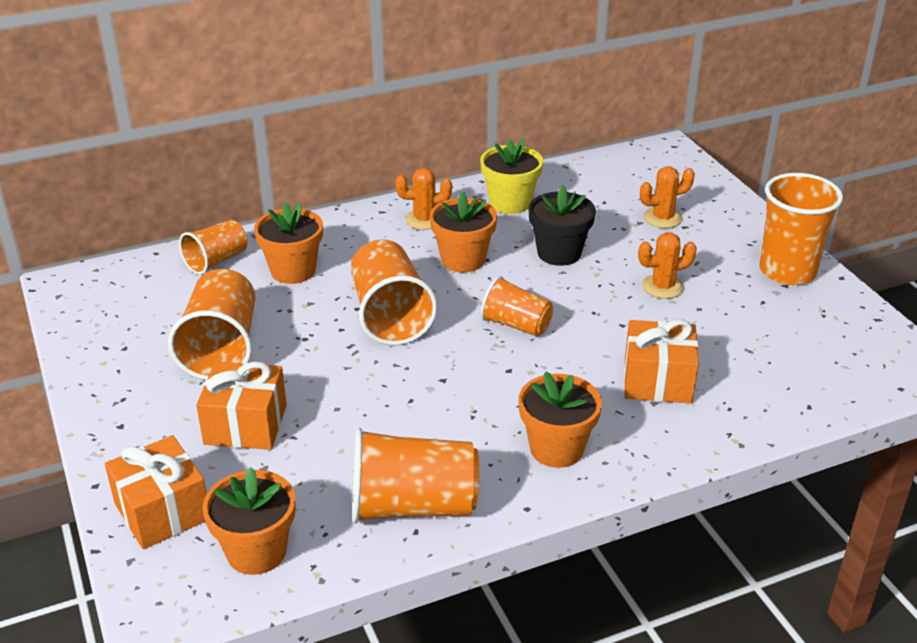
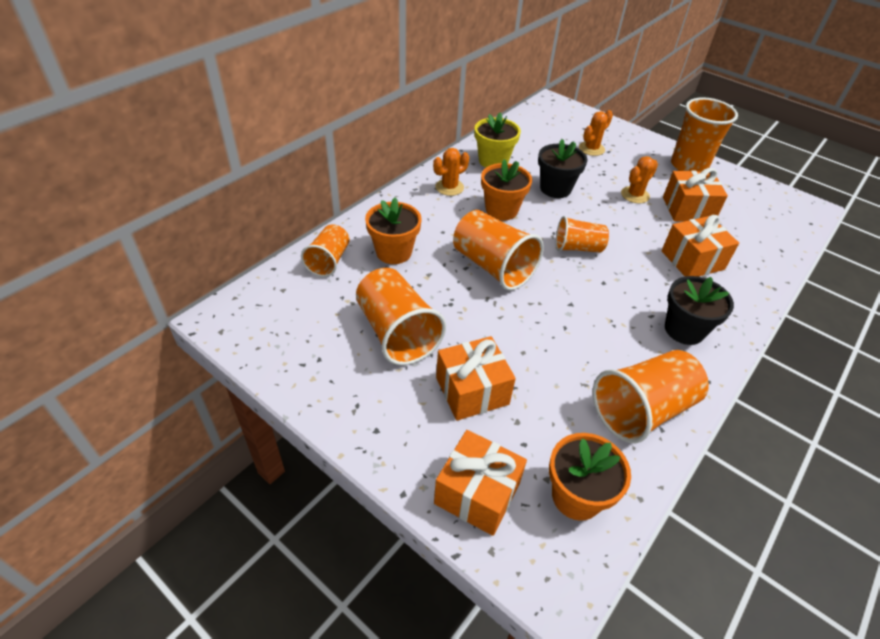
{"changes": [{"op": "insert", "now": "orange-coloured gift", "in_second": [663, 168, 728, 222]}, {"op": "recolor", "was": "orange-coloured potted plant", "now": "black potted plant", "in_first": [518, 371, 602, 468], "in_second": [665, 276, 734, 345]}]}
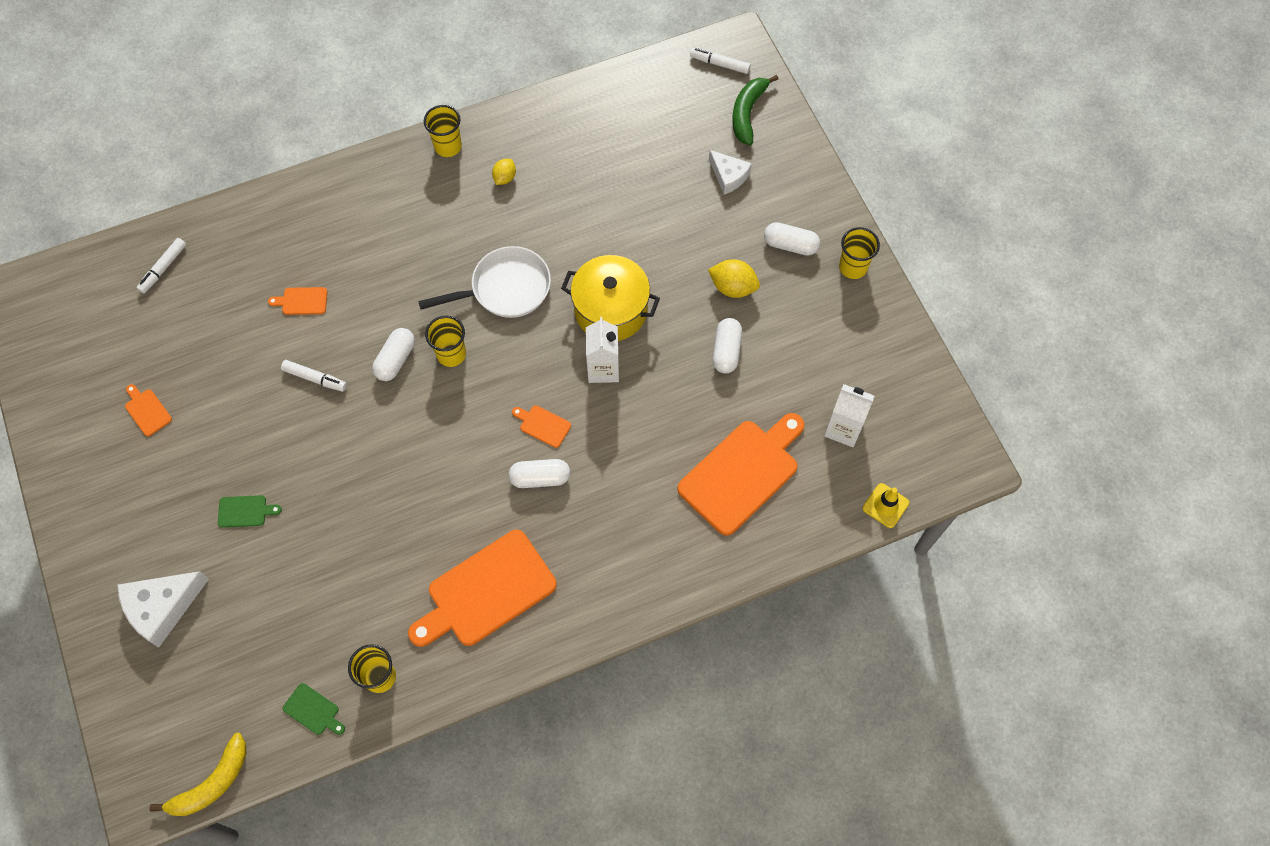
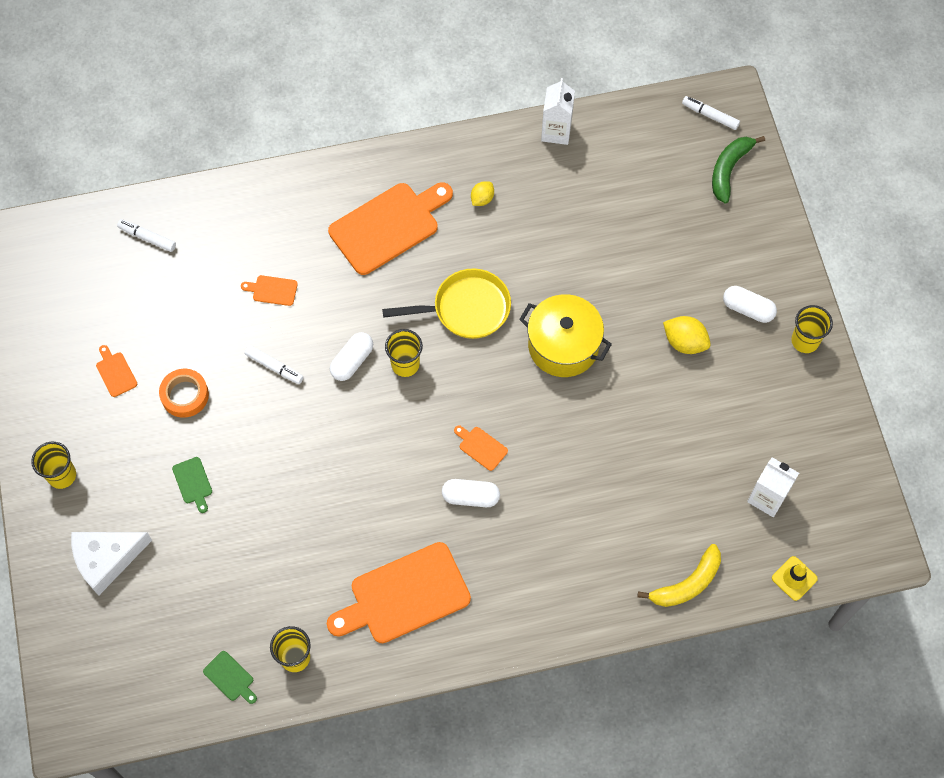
{"changes": [{"op": "delete", "was": "white cheese wedge", "in_first": [709, 150, 752, 194]}, {"op": "delete", "was": "white pill shape", "in_first": [713, 318, 742, 373]}, {"op": "insert", "now": "orange-coloured sticky tape", "in_second": [159, 369, 209, 418]}, {"op": "move", "was": "golden banana fruit", "in_first": [149, 733, 247, 816], "in_second": [637, 544, 721, 607]}, {"op": "move", "was": "golden tumbler", "in_first": [424, 105, 462, 157], "in_second": [31, 442, 76, 489]}, {"op": "move", "was": "white milk carton", "in_first": [586, 317, 619, 383], "in_second": [541, 78, 575, 145]}, {"op": "move", "was": "orange-coloured bread board", "in_first": [677, 413, 805, 536], "in_second": [328, 182, 453, 275]}, {"op": "recolor", "was": "white frying pan", "now": "golden frying pan", "in_first": [418, 246, 551, 318], "in_second": [382, 268, 511, 339]}, {"op": "rotate", "was": "white marker", "in_first": [137, 238, 186, 293], "in_second": [117, 219, 176, 252], "clockwise": 75}, {"op": "rotate", "was": "leaf-green bread board", "in_first": [218, 495, 282, 528], "in_second": [172, 457, 212, 513], "clockwise": 60}]}
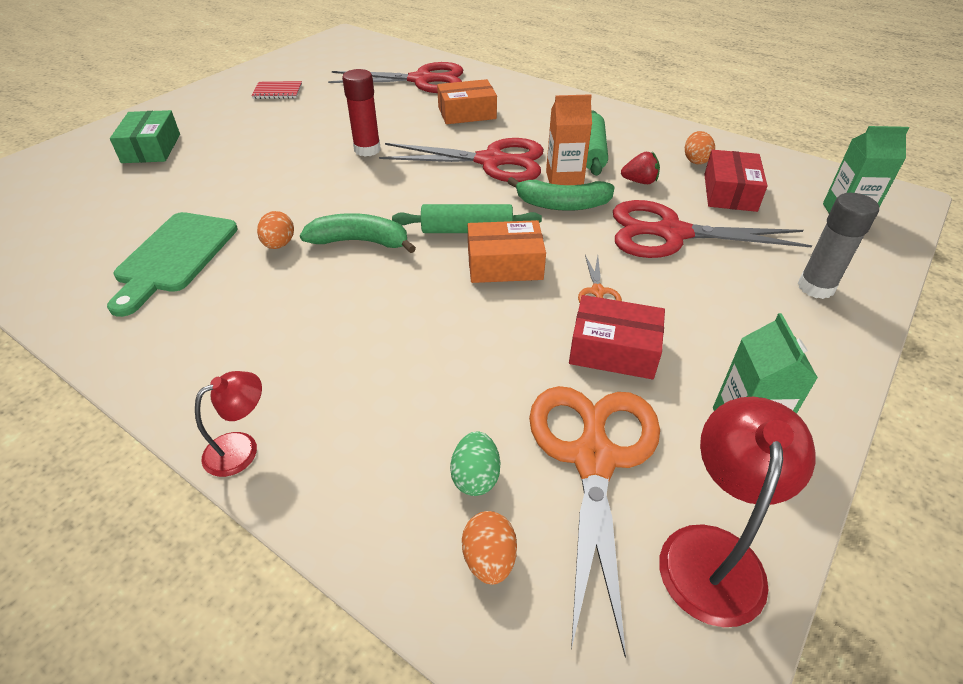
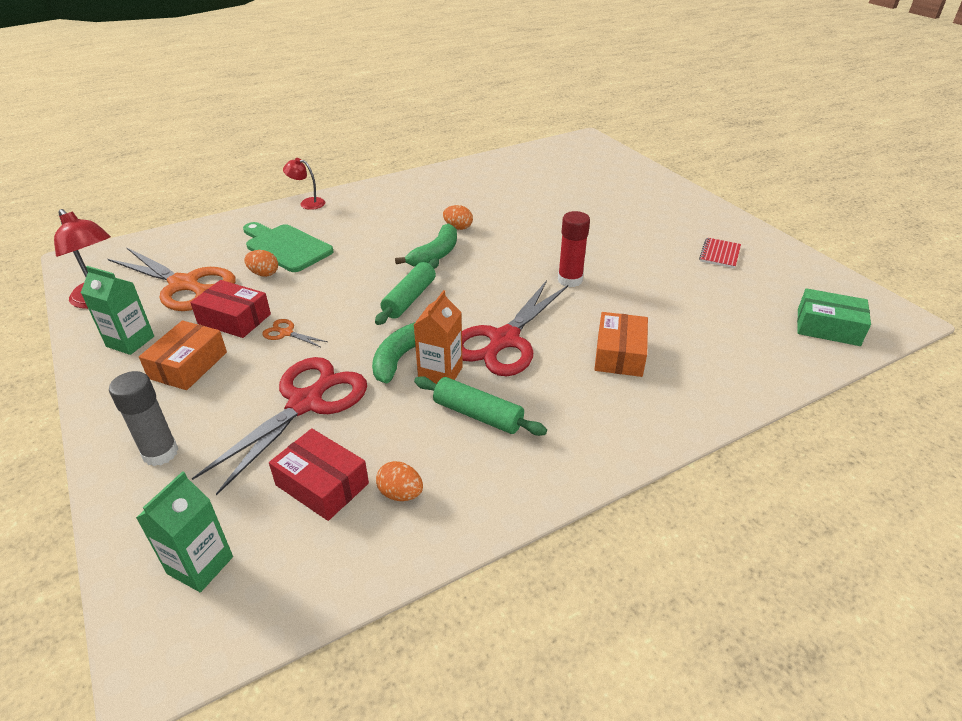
{"changes": [{"op": "delete", "was": "red scissors", "in_first": [328, 62, 463, 93]}, {"op": "delete", "was": "leaf-green egg", "in_first": [450, 432, 500, 496]}, {"op": "delete", "was": "red toy strawberry", "in_first": [621, 152, 660, 184]}, {"op": "move", "was": "leaf-green bread board", "in_first": [107, 212, 238, 317], "in_second": [243, 222, 334, 272]}, {"op": "move", "was": "leaf-green parcel", "in_first": [110, 110, 180, 163], "in_second": [797, 288, 871, 346]}, {"op": "move", "was": "orange-coloured egg", "in_first": [462, 511, 517, 585], "in_second": [244, 250, 278, 277]}, {"op": "move", "was": "orange-coloured parcel", "in_first": [468, 220, 546, 283], "in_second": [139, 320, 227, 390]}, {"op": "rotate", "was": "red lamp", "in_first": [195, 371, 262, 477], "in_second": [283, 158, 325, 210], "clockwise": 120}, {"op": "rotate", "was": "red parcel", "in_first": [569, 295, 665, 380], "in_second": [190, 280, 271, 338], "clockwise": 75}]}
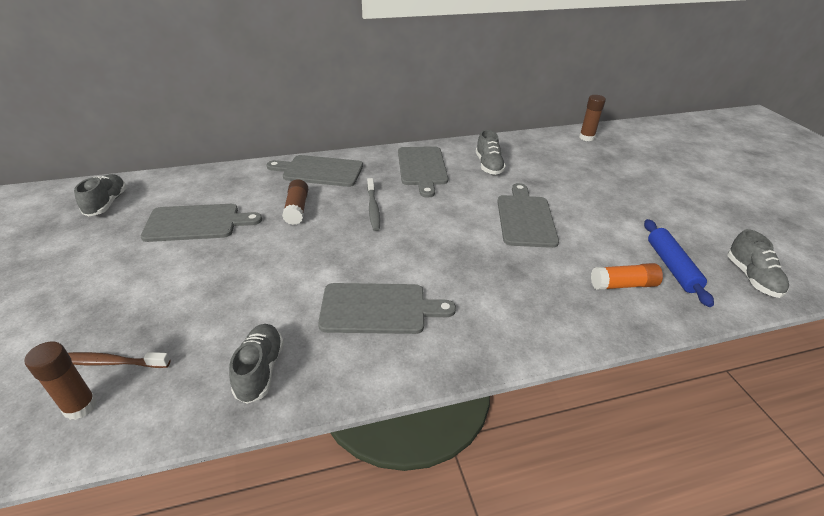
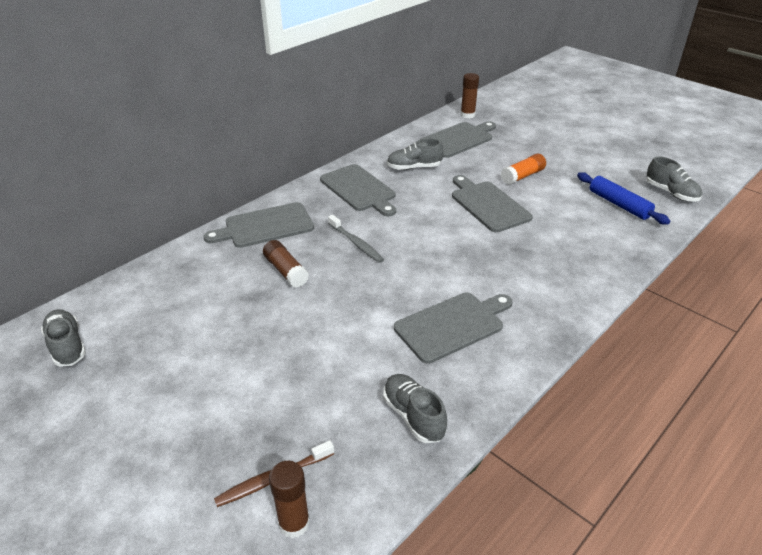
{"changes": [{"op": "move", "was": "ash-grey bread board", "in_first": [141, 204, 262, 242], "in_second": [420, 121, 496, 158]}, {"op": "move", "was": "orange-coloured stick of glue", "in_first": [591, 263, 663, 290], "in_second": [501, 153, 546, 185]}, {"op": "rotate", "was": "ash-grey sneaker", "in_first": [476, 130, 506, 175], "in_second": [387, 139, 443, 170], "clockwise": 120}]}
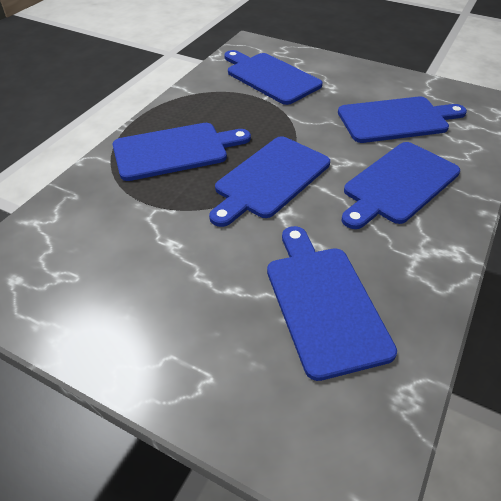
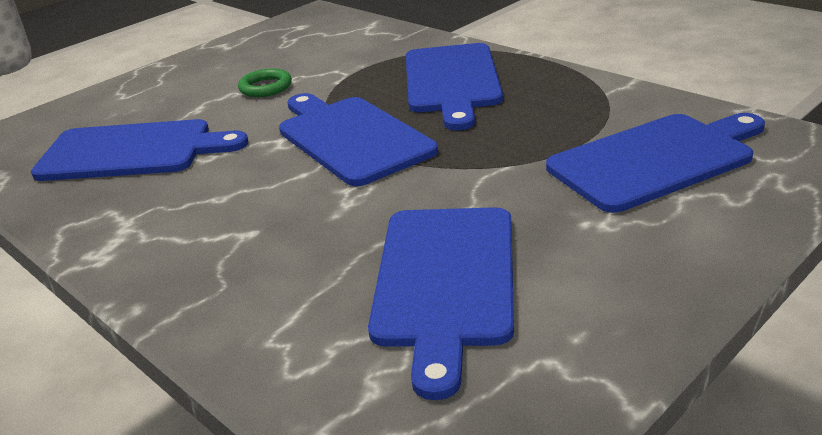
{"changes": [{"op": "delete", "was": "cobalt bread board", "in_first": [341, 142, 460, 229]}, {"op": "insert", "now": "leaf-green torus", "in_second": [238, 68, 292, 97]}]}
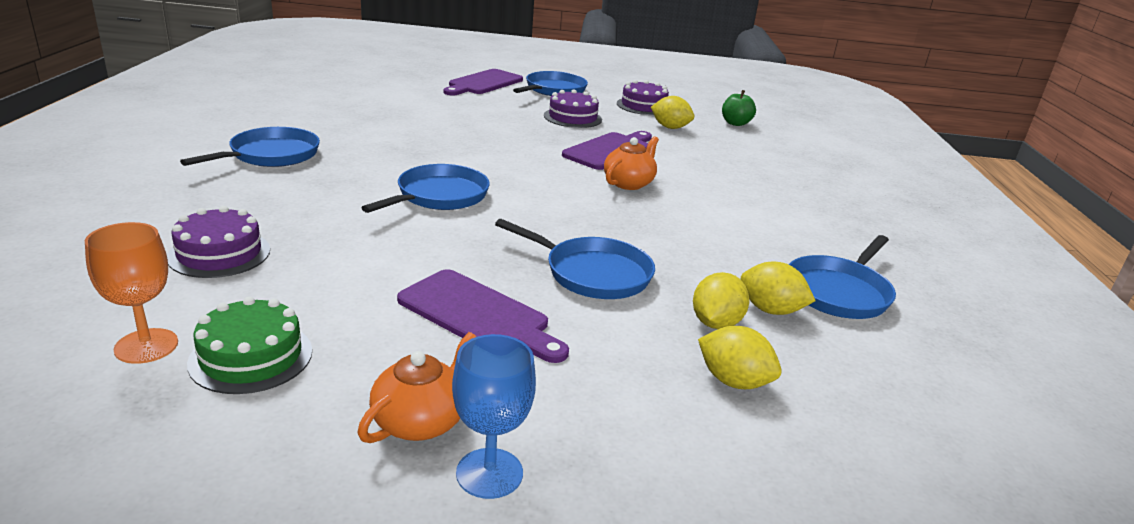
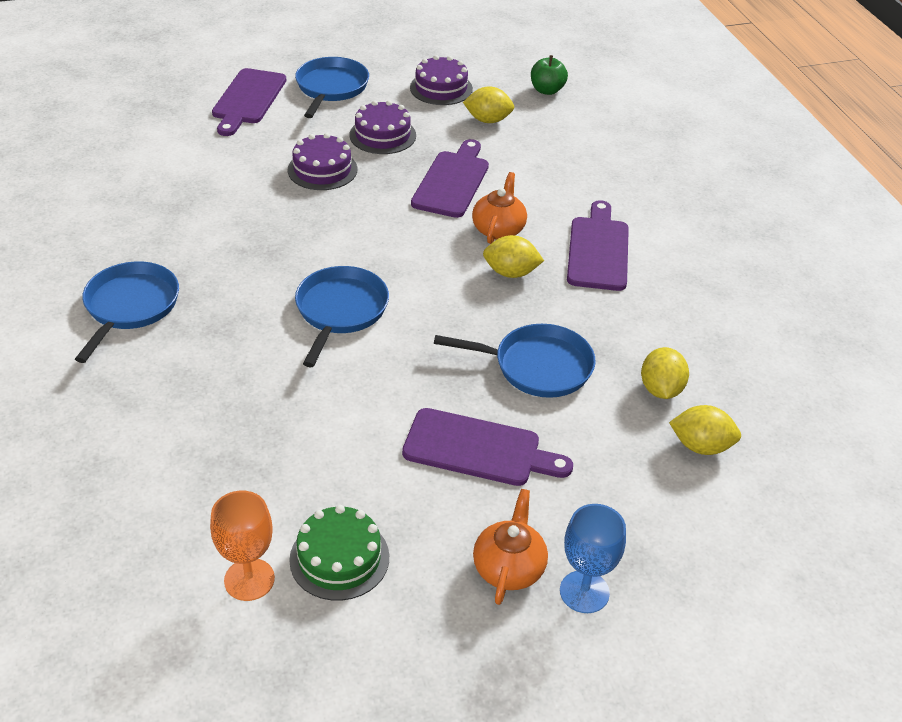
{"changes": [{"op": "delete", "was": "cobalt frying pan", "in_first": [789, 235, 896, 319]}, {"op": "insert", "now": "purple bread board", "in_second": [567, 200, 629, 291]}, {"op": "move", "was": "purple cake", "in_first": [167, 206, 270, 278], "in_second": [288, 133, 357, 190]}, {"op": "move", "was": "golden lemon", "in_first": [741, 262, 816, 315], "in_second": [483, 235, 544, 278]}]}
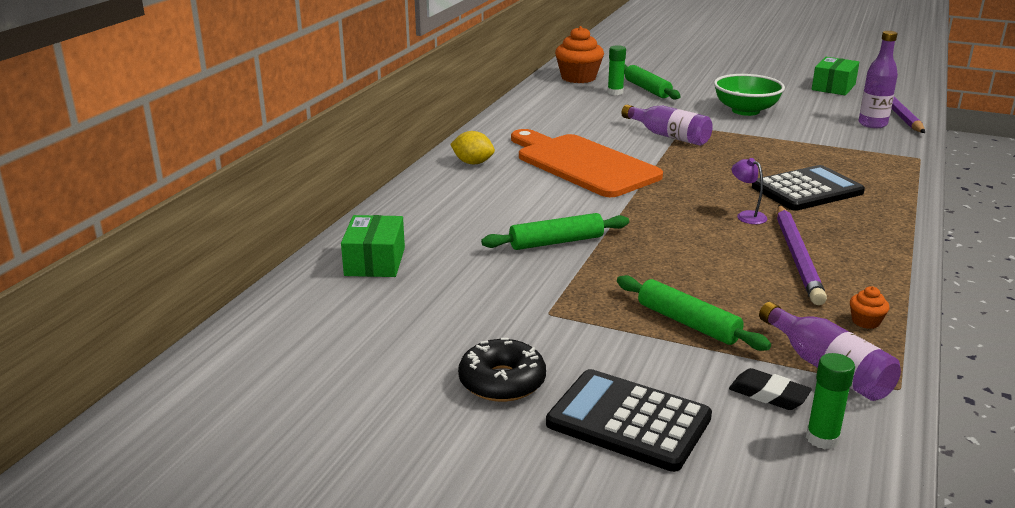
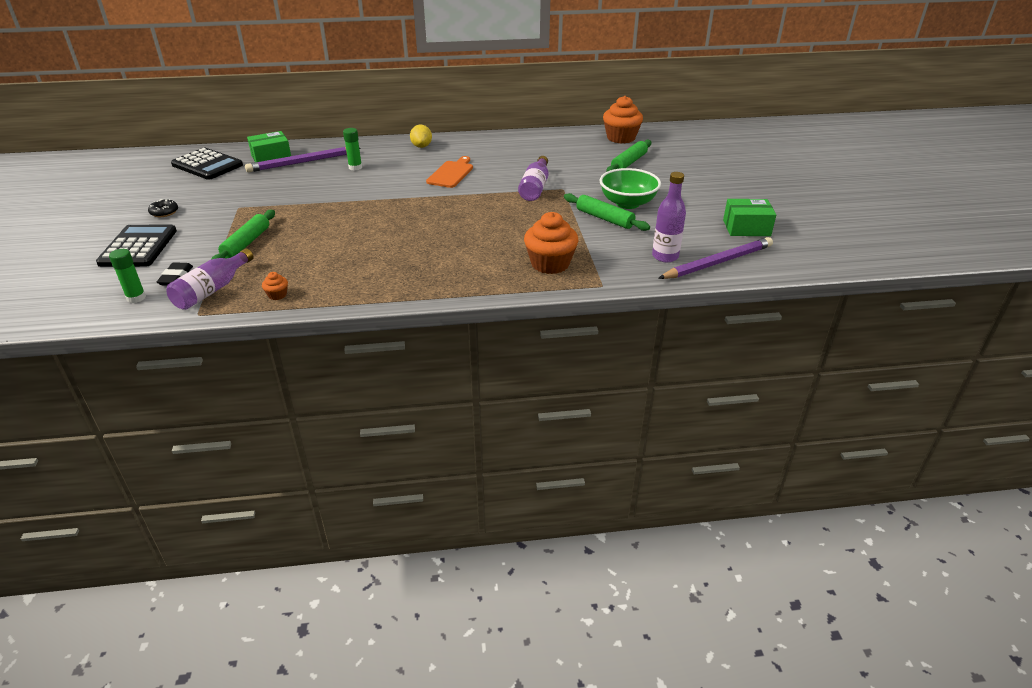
{"changes": [{"op": "delete", "was": "purple lamp", "in_first": [732, 158, 767, 224]}, {"op": "insert", "now": "orange-coloured fairy cake", "in_second": [524, 212, 578, 274]}, {"op": "move", "was": "leaf-green pastry roller", "in_first": [481, 213, 629, 250], "in_second": [564, 193, 650, 231]}, {"op": "move", "was": "leaf-green stick of glue", "in_first": [607, 45, 626, 95], "in_second": [343, 128, 362, 170]}, {"op": "move", "was": "black pocket calculator", "in_first": [752, 165, 865, 211], "in_second": [171, 148, 243, 180]}, {"op": "move", "was": "purple pencil", "in_first": [777, 205, 827, 305], "in_second": [245, 147, 360, 172]}, {"op": "resize", "was": "black doughnut", "in_first": [458, 338, 546, 402], "in_second": [148, 199, 178, 217], "ratio": 0.62}, {"op": "resize", "was": "orange-coloured bread board", "in_first": [511, 129, 663, 197], "in_second": [426, 156, 473, 188], "ratio": 0.54}]}
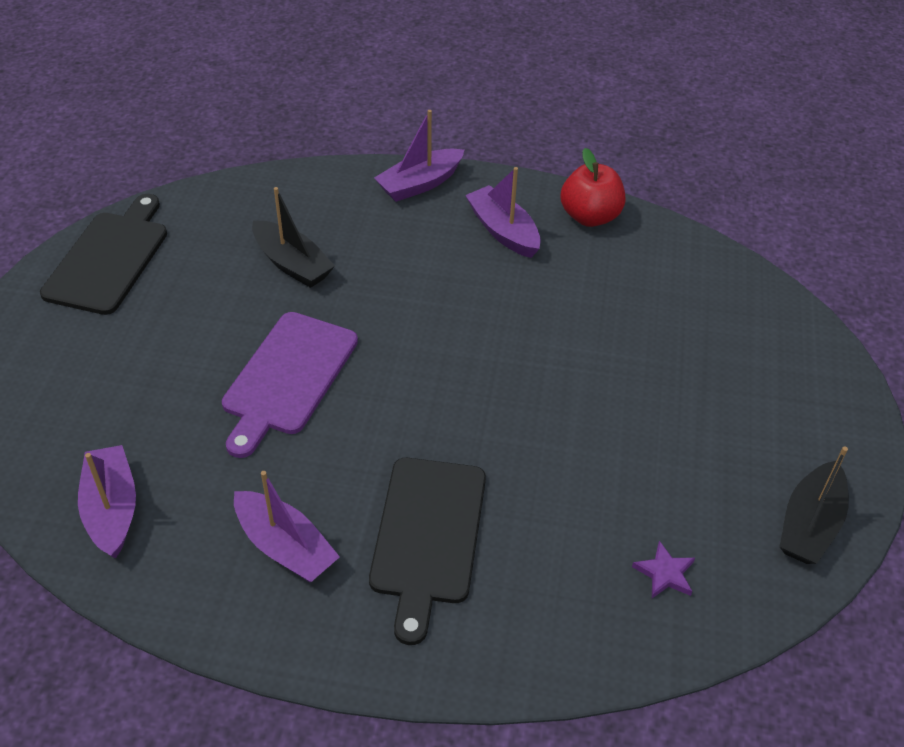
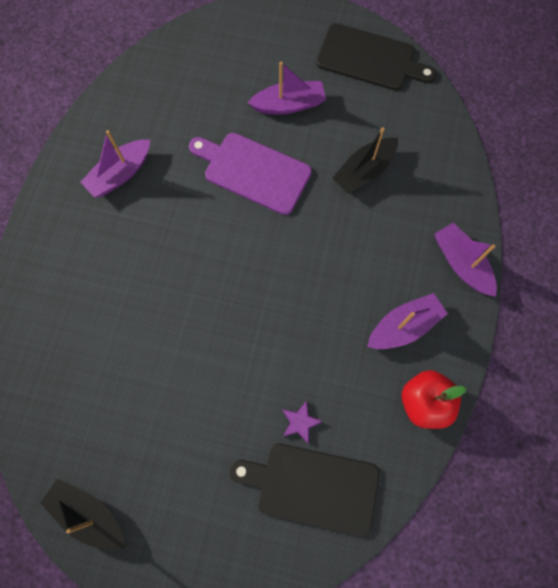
{"changes": [{"op": "move", "was": "purple toy boat", "in_first": [78, 445, 136, 559], "in_second": [248, 62, 326, 115]}, {"op": "move", "was": "black bread board", "in_first": [369, 458, 486, 645], "in_second": [230, 444, 379, 536]}, {"op": "move", "was": "purple five-pointed star", "in_first": [632, 541, 695, 598], "in_second": [282, 400, 323, 444]}]}
